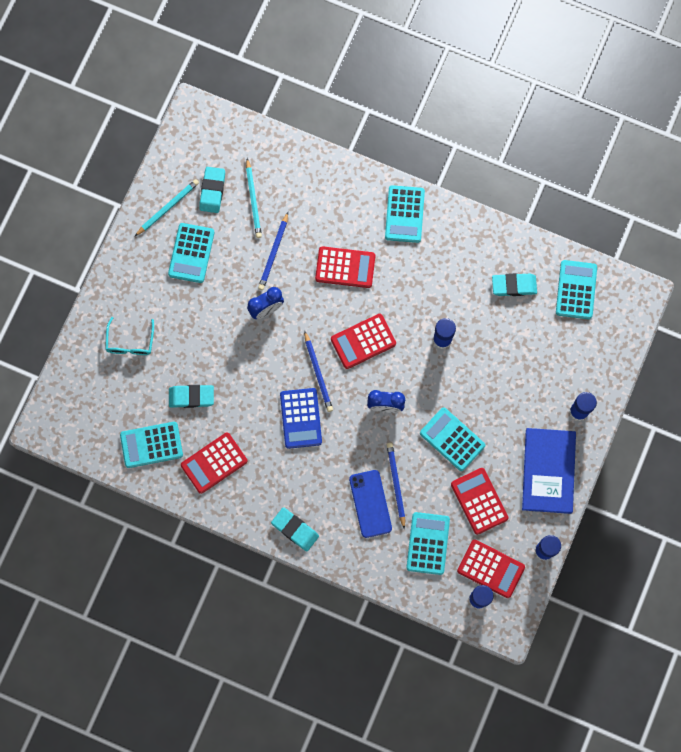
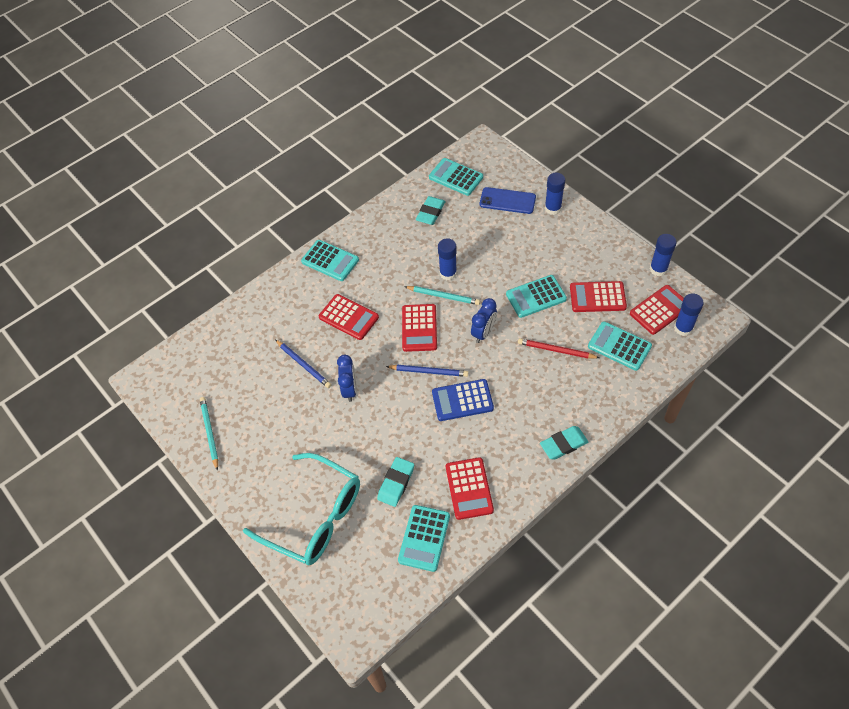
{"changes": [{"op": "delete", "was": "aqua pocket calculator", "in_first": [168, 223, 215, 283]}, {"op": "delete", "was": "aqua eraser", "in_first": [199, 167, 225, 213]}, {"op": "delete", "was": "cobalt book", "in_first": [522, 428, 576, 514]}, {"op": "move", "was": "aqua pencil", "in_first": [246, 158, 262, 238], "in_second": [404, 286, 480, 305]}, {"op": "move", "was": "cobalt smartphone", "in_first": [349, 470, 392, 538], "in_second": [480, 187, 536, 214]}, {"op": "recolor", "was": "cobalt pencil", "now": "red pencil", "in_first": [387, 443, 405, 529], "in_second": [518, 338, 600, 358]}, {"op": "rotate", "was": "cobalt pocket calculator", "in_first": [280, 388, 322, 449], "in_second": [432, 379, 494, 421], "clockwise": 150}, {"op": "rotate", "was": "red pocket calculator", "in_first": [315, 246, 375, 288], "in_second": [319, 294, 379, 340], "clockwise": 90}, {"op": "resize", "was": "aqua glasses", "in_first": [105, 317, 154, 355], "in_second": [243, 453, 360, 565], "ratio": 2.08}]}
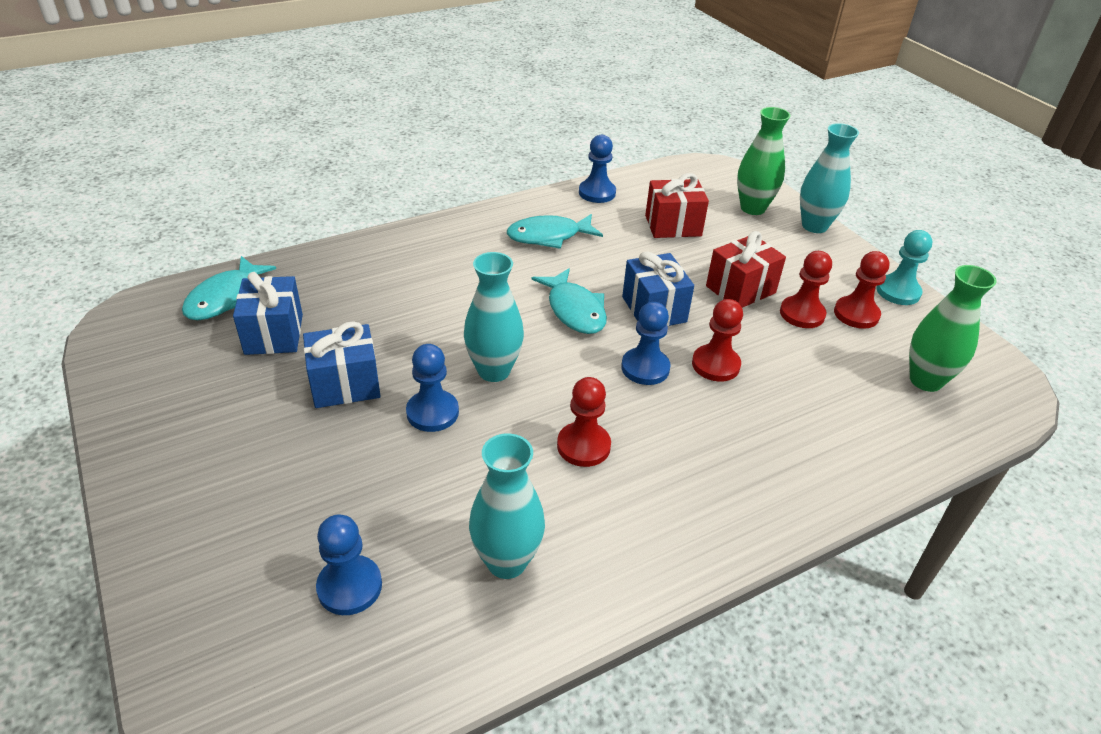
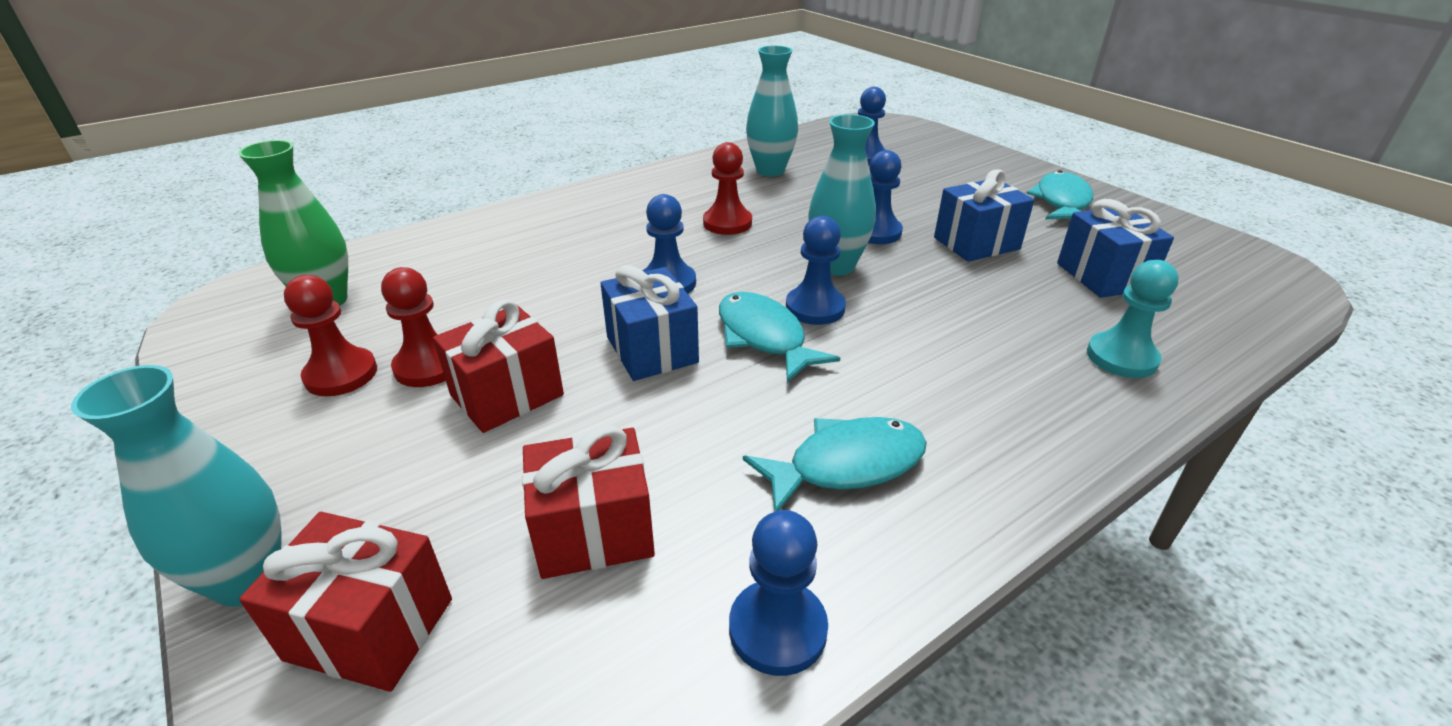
{"changes": [{"op": "delete", "was": "red chess pawn", "in_first": [692, 299, 743, 382]}, {"op": "insert", "now": "cobalt chess pawn", "in_second": [786, 216, 846, 325]}, {"op": "move", "was": "aqua toy fish", "in_first": [182, 256, 276, 320], "in_second": [1027, 170, 1093, 219]}, {"op": "move", "was": "aqua chess pawn", "in_first": [876, 230, 932, 305], "in_second": [1087, 260, 1179, 378]}, {"op": "replace", "was": "leaf-green vase", "now": "red gift", "in_first": [737, 107, 791, 215], "in_second": [239, 512, 452, 692]}]}
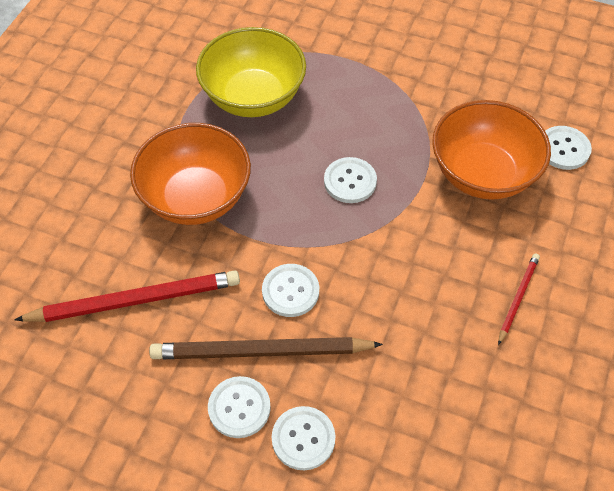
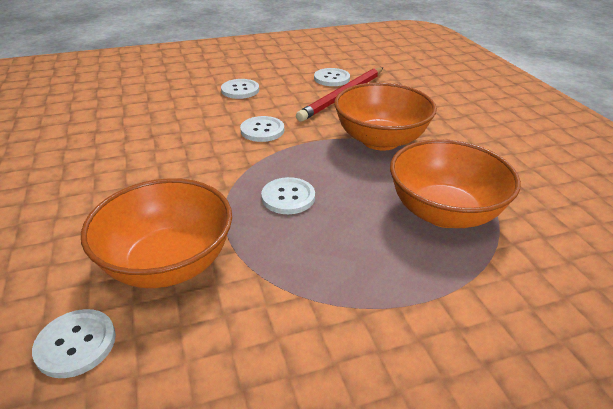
{"changes": [{"op": "delete", "was": "dark brown pencil", "in_first": [149, 337, 383, 359]}, {"op": "delete", "was": "red pencil", "in_first": [498, 254, 540, 345]}, {"op": "move", "was": "white shirt button", "in_first": [272, 406, 335, 470], "in_second": [314, 68, 350, 86]}, {"op": "recolor", "was": "golden bowl", "now": "orange-coloured bowl", "in_first": [196, 27, 306, 117], "in_second": [390, 139, 521, 228]}]}
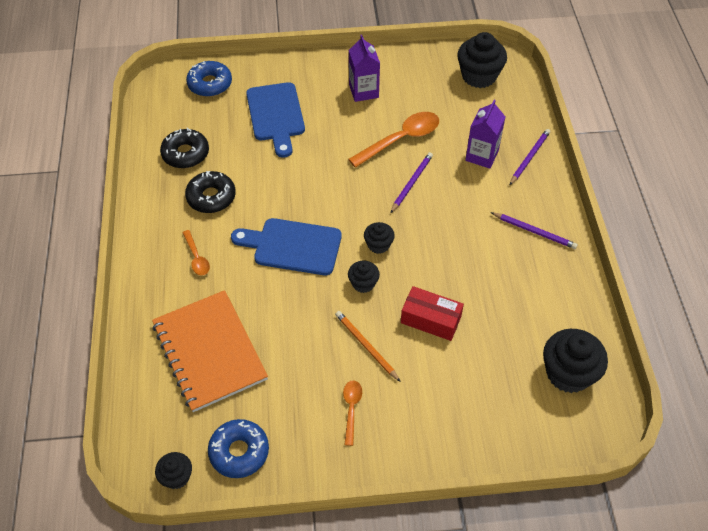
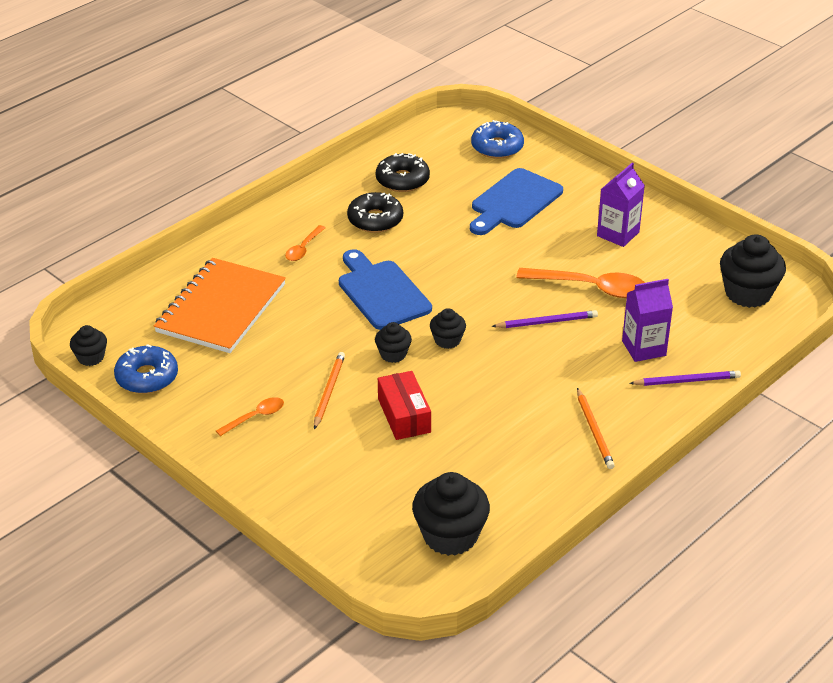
{"changes": [{"op": "recolor", "was": "purple pencil", "now": "orange-coloured pencil", "in_first": [491, 212, 578, 249], "in_second": [577, 388, 615, 469]}]}
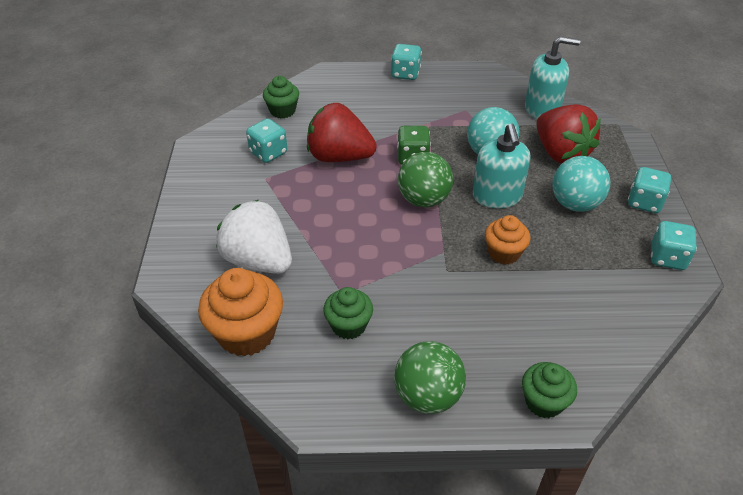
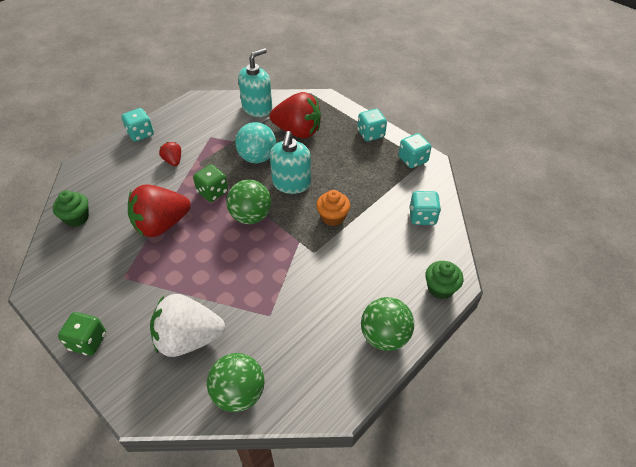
{"changes": [{"op": "delete", "was": "leaf-green fairy cake", "in_first": [323, 287, 373, 339]}, {"op": "delete", "was": "aqua ball", "in_first": [552, 156, 611, 212]}, {"op": "insert", "now": "leaf-green die", "in_second": [58, 312, 106, 356]}, {"op": "insert", "now": "red toy strawberry", "in_second": [159, 142, 181, 166]}, {"op": "move", "was": "aqua die", "in_first": [246, 119, 287, 163], "in_second": [409, 191, 441, 225]}, {"op": "replace", "was": "orange-coloured fairy cake", "now": "leaf-green ball", "in_first": [198, 268, 283, 357], "in_second": [207, 353, 265, 412]}, {"op": "rotate", "was": "aqua pump bottle", "in_first": [473, 123, 531, 209], "in_second": [270, 131, 311, 194], "clockwise": 60}]}
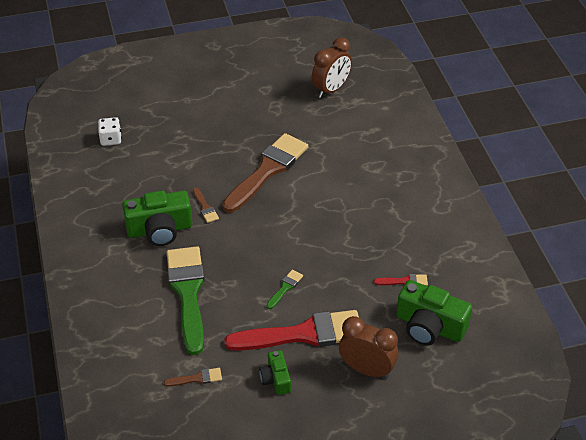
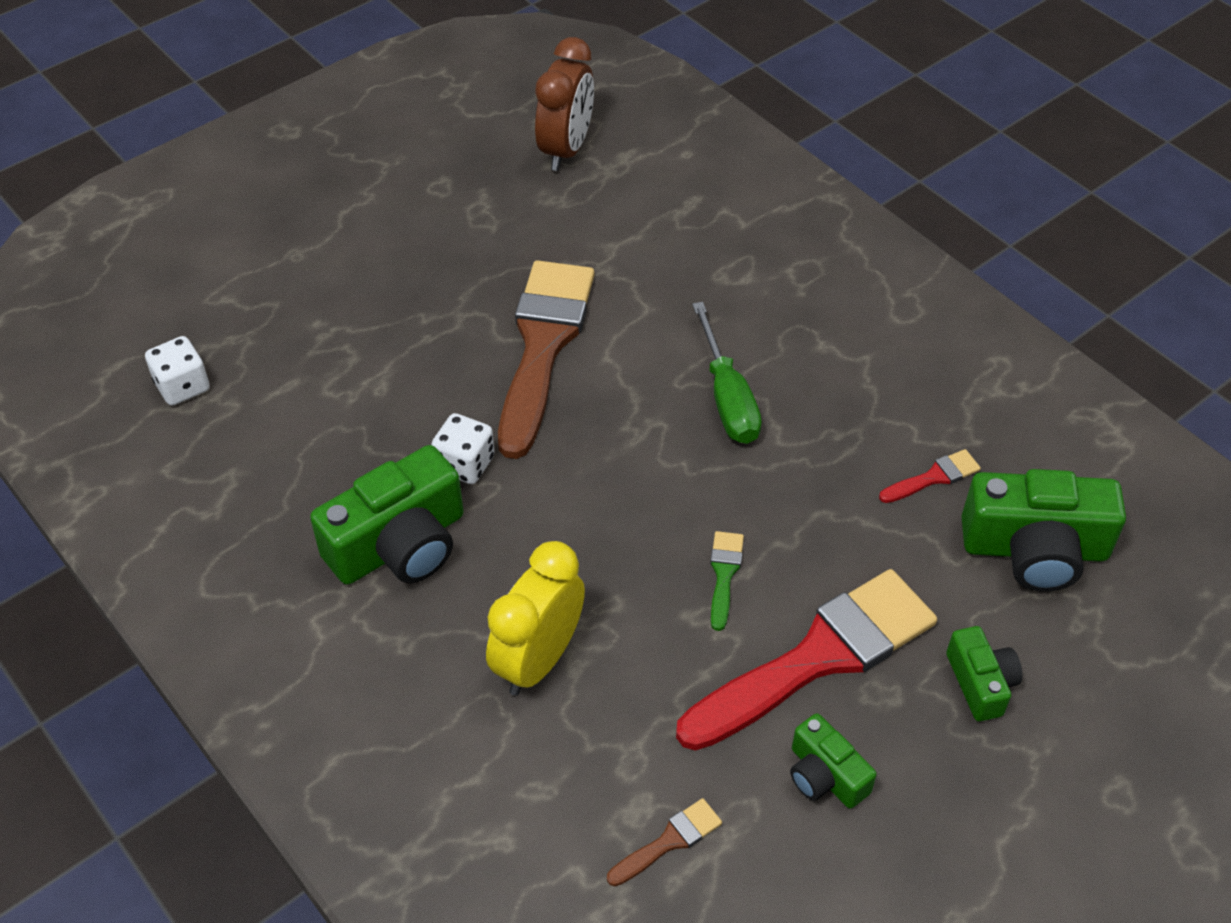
{"changes": [{"op": "insert", "now": "leaf-green hand screwdriver", "in_second": [692, 302, 762, 444]}, {"op": "replace", "was": "leaf-green brush", "now": "golden bedside clock", "in_first": [166, 246, 205, 355], "in_second": [486, 541, 585, 696]}, {"op": "replace", "was": "dark brown brush", "now": "white die", "in_first": [193, 187, 219, 223], "in_second": [431, 413, 495, 484]}, {"op": "replace", "was": "dark brown bedside clock", "now": "leaf-green photo camera", "in_first": [339, 316, 399, 379], "in_second": [946, 626, 1023, 721]}]}
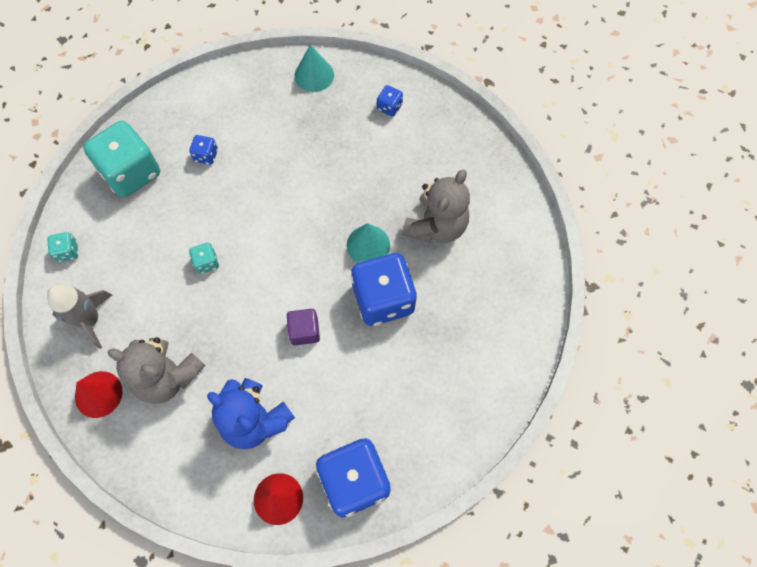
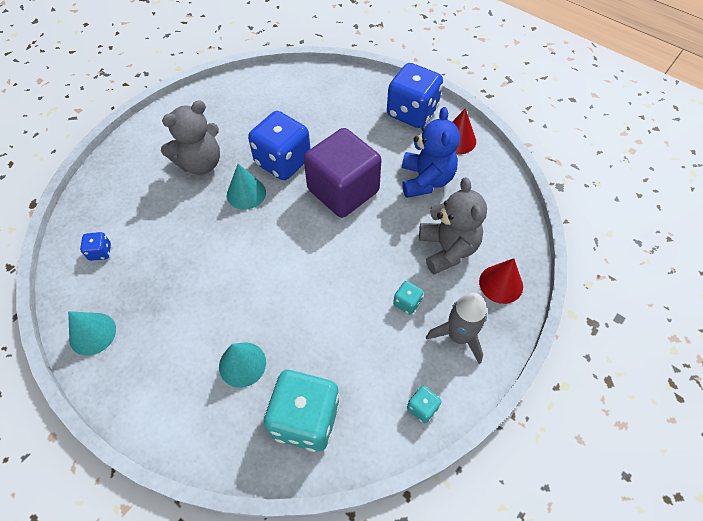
{"changes": [{"op": "move", "was": "aqua die", "in_first": [189, 243, 219, 274], "in_second": [393, 281, 424, 315]}, {"op": "replace", "was": "cobalt die", "now": "aqua cone", "in_first": [189, 135, 218, 165], "in_second": [219, 342, 266, 388]}, {"op": "rotate", "was": "ash-grey teddy", "in_first": [402, 169, 470, 243], "in_second": [161, 100, 220, 175], "clockwise": 150}, {"op": "resize", "was": "purple cube", "in_first": [287, 309, 320, 345], "in_second": [304, 128, 381, 218], "ratio": 2.24}]}
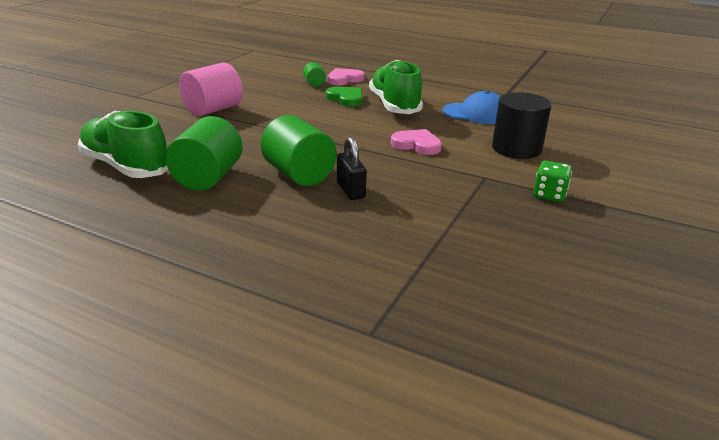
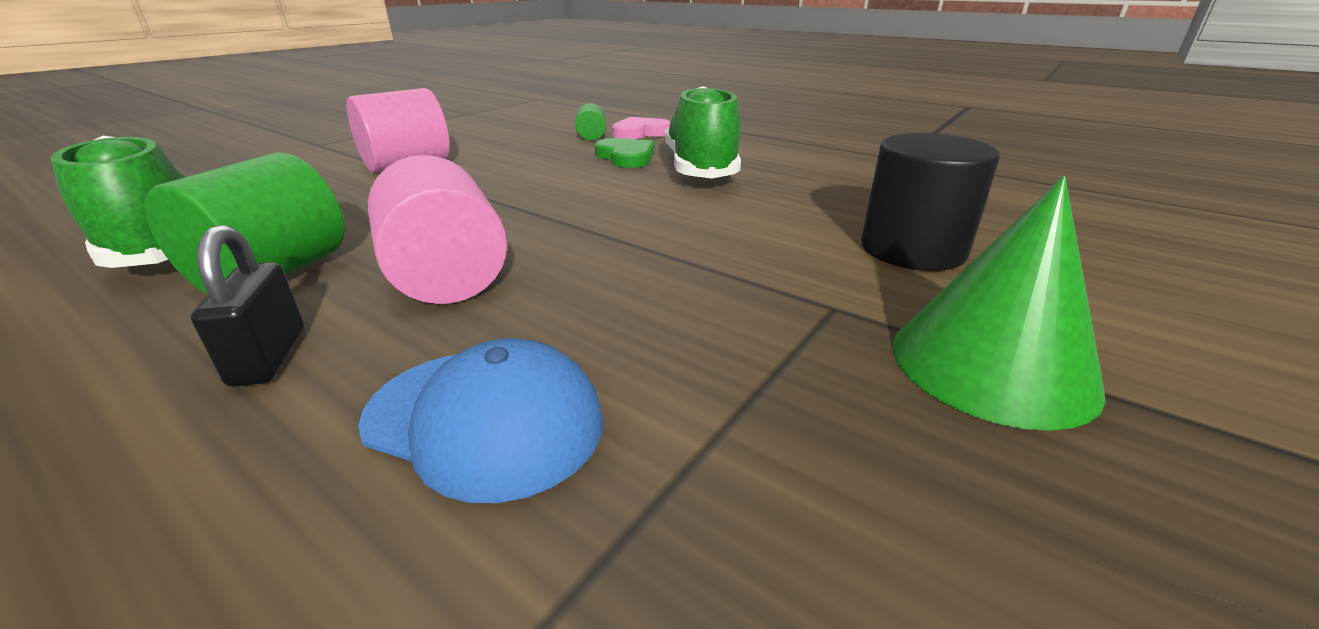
{"changes": [{"op": "delete", "was": "rosy love heart", "in_first": [391, 129, 442, 155]}, {"op": "move", "was": "black lock", "in_first": [337, 137, 367, 200], "in_second": [191, 225, 304, 387]}, {"op": "move", "was": "cobalt peaked cap", "in_first": [442, 90, 501, 124], "in_second": [358, 338, 604, 503]}, {"op": "replace", "was": "leaf-green die", "now": "leaf-green cone", "in_first": [533, 161, 572, 202], "in_second": [893, 176, 1106, 431]}, {"op": "recolor", "was": "leaf-green cylinder", "now": "rosy cylinder", "in_first": [261, 115, 337, 186], "in_second": [368, 155, 507, 304]}]}
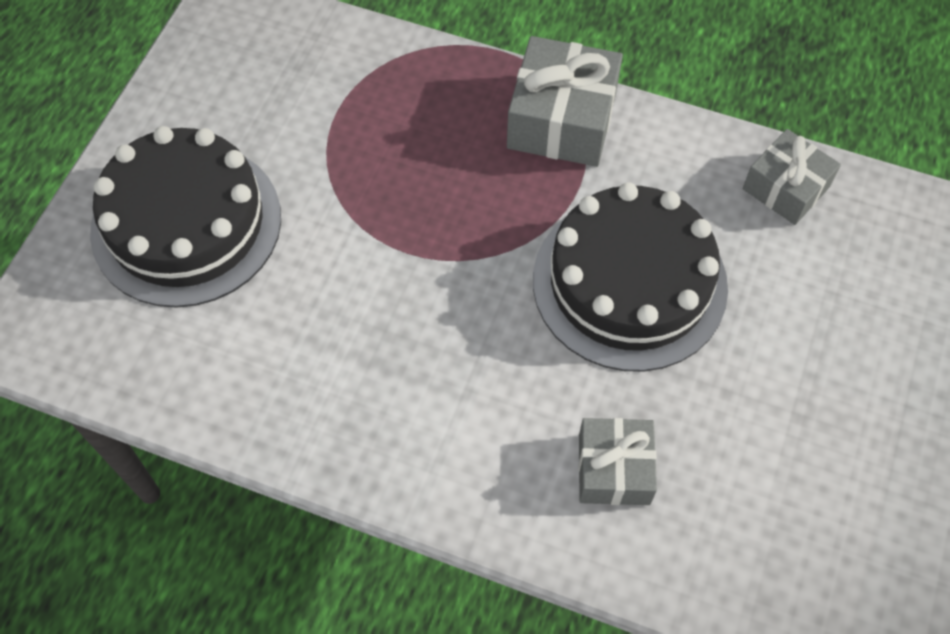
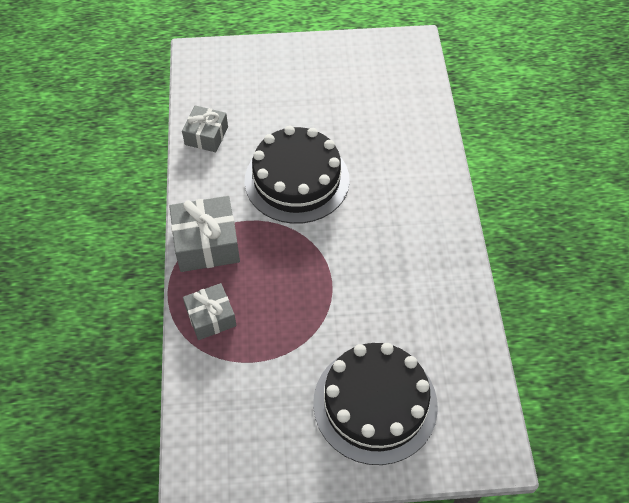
{"changes": [{"op": "move", "was": "ash-grey gift", "in_first": [578, 418, 657, 505], "in_second": [183, 283, 237, 340]}]}
